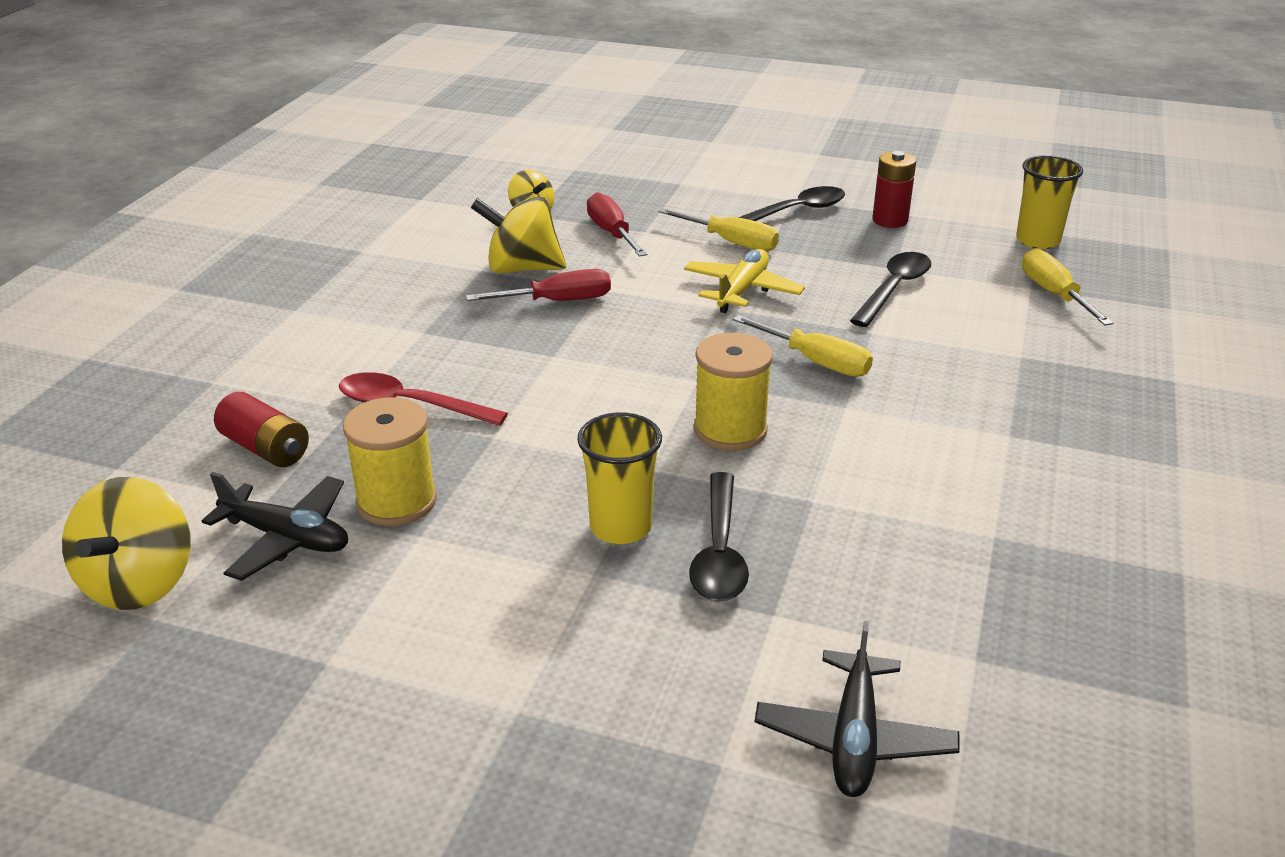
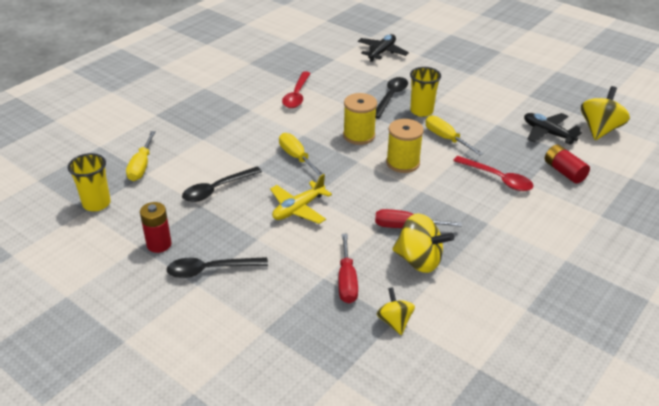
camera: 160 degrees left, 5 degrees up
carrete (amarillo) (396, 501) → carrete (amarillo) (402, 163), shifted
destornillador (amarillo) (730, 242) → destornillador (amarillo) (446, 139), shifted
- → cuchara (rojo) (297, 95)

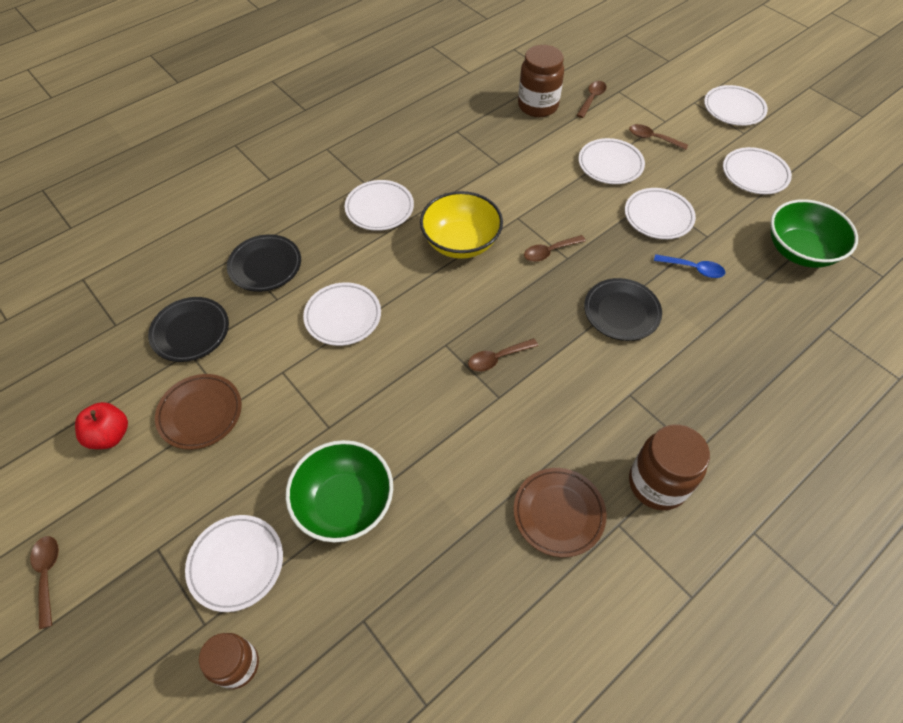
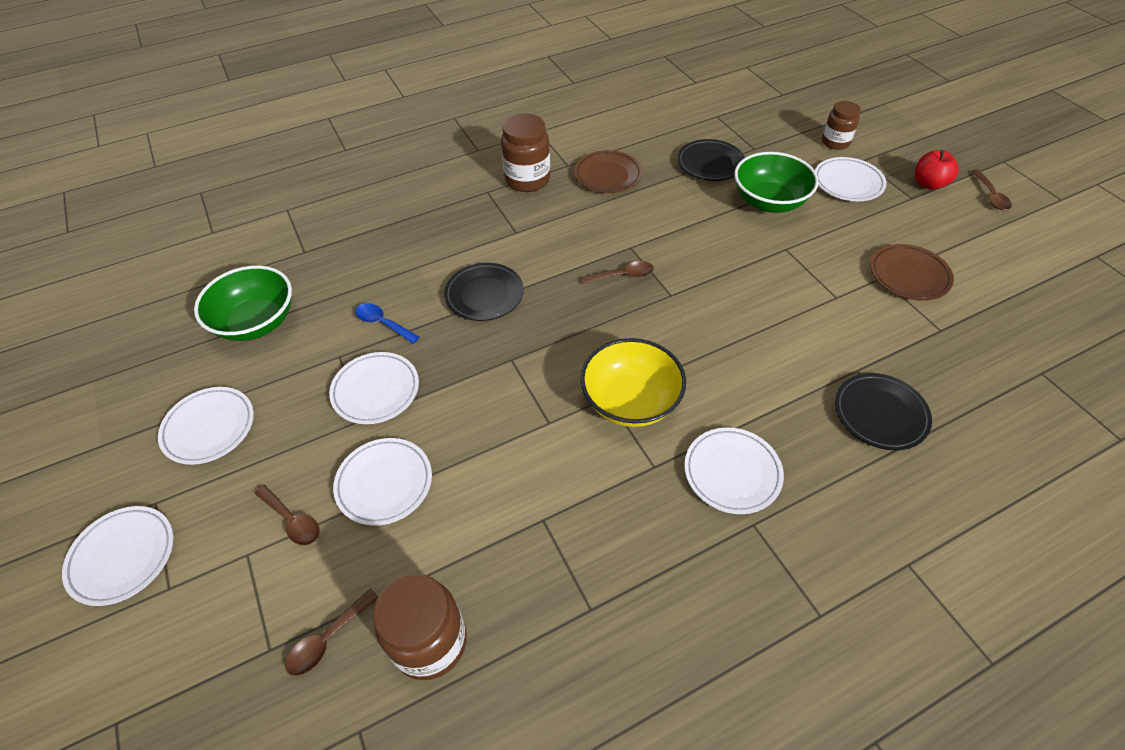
camera: 165 degrees left, 5 degrees down
manzana (rojo) (110, 435) → manzana (rojo) (928, 184), shifted
plato (negro) (190, 332) → plato (negro) (710, 164), shifted
plato (blanco) (343, 316) → -
cuchara (marrón) (549, 252) → -

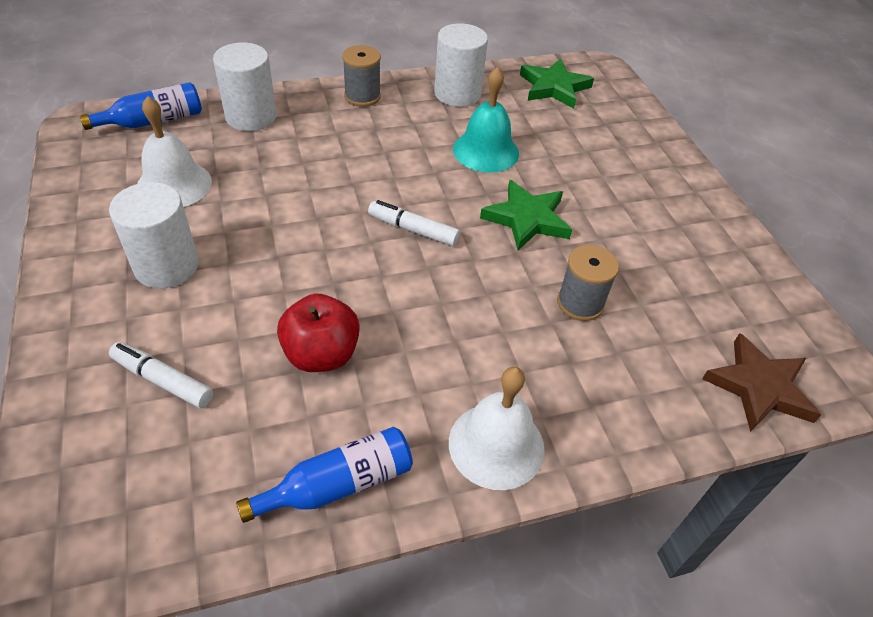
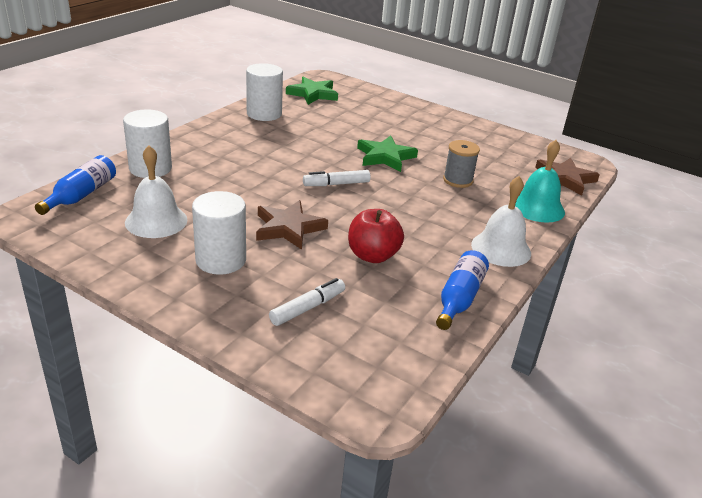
camera: 40 degrees left, 15 degrees down
rotulador (blanco) (163, 381) → rotulador (blanco) (307, 308), 150 degrees clockwise
carrete (gris) (362, 96) → -
campana (turquesa) (486, 151) → campana (turquesa) (537, 207), shifted
- → estrella (marrón) (288, 228)

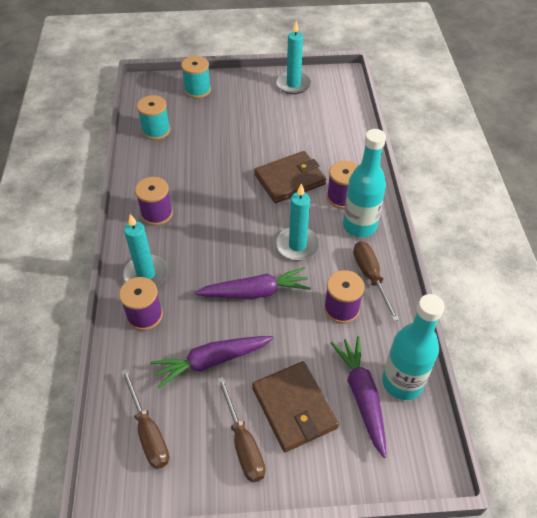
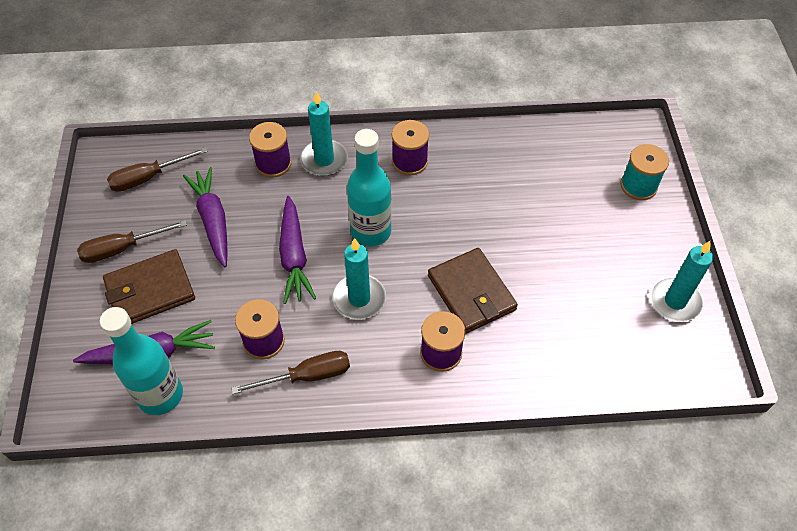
camera: 90 degrees right, 5 degrees up
carrete (turquesa) (156, 130) → -
botella (turquesa) (359, 226) → botella (turquesa) (371, 231), shifted

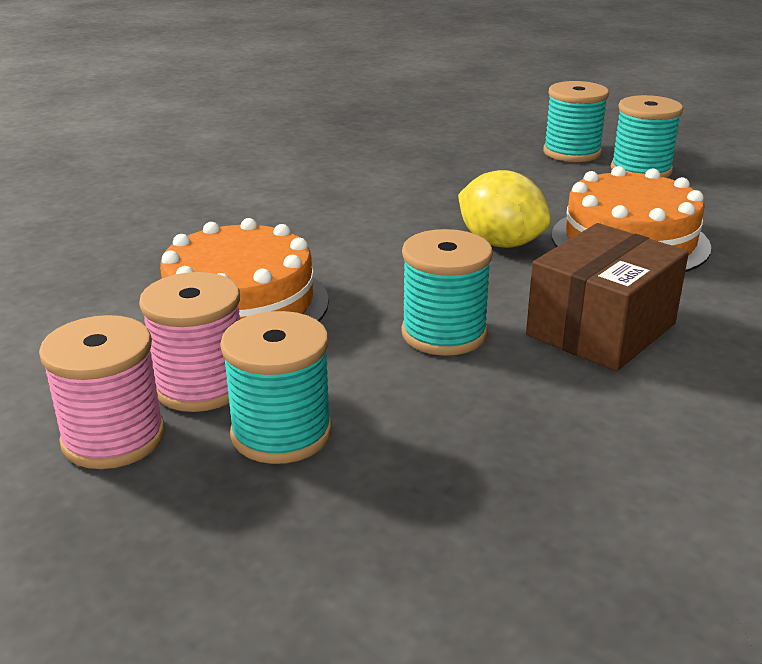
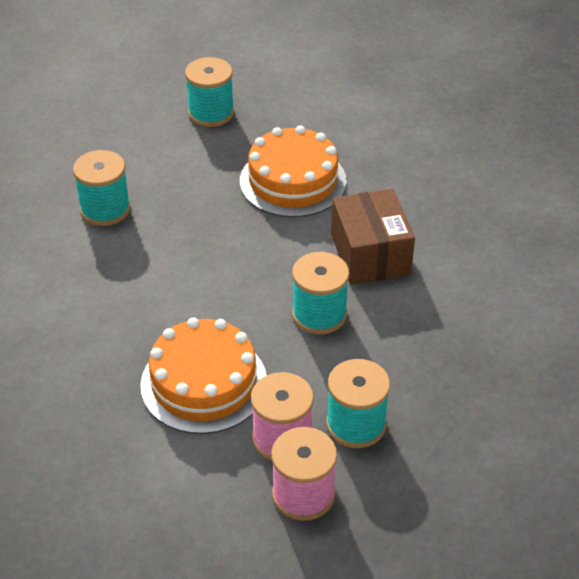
camera: 55 degrees left, 15 degrees up
limón (amarillo) (500, 243) → -
carrete (turquesa) (572, 152) → carrete (turquesa) (105, 209), shifted

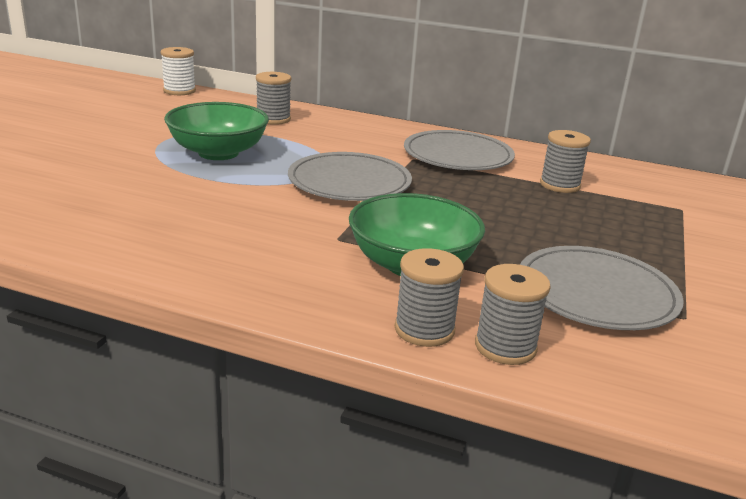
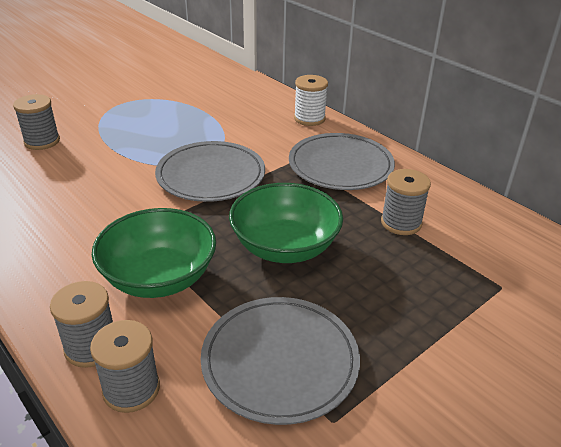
camera: 30 degrees right, 10 degrees up
carrete (blanco) (179, 91) → carrete (blanco) (309, 118), shifted
cuenco (verde) (218, 153) → cuenco (verde) (285, 246), shifted
carrete (gris) (273, 119) → carrete (gris) (42, 141), shifted

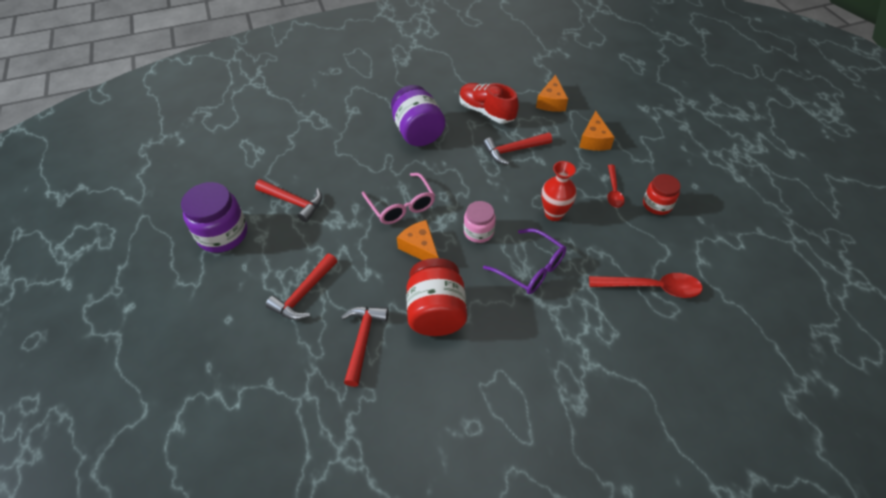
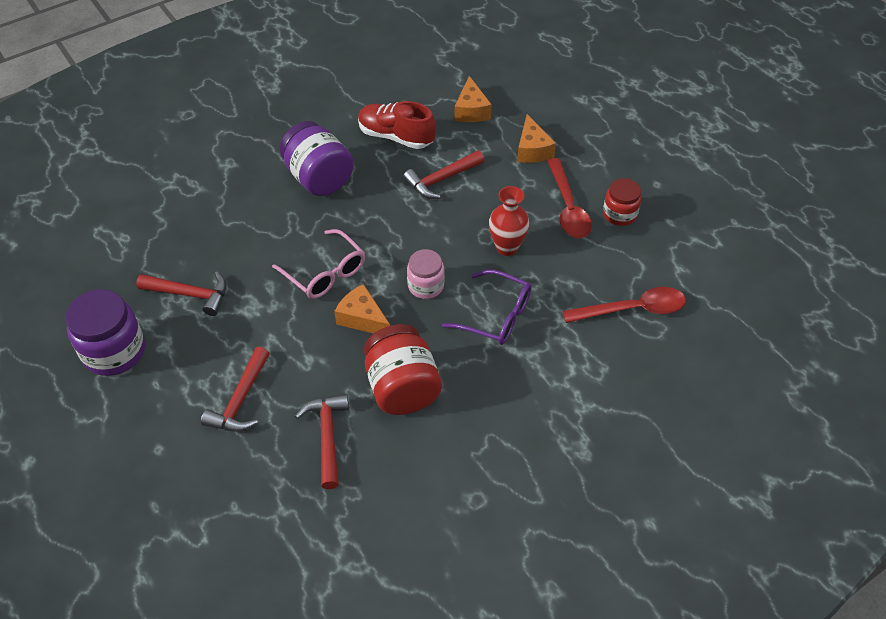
camera: 15 degrees left, 0 degrees up
cuchara (rojo) (613, 191) → cuchara (rojo) (568, 207), x1.59

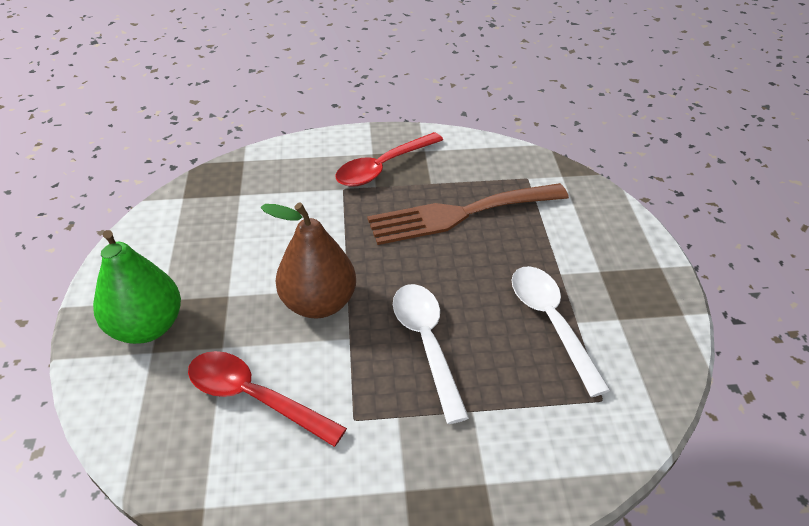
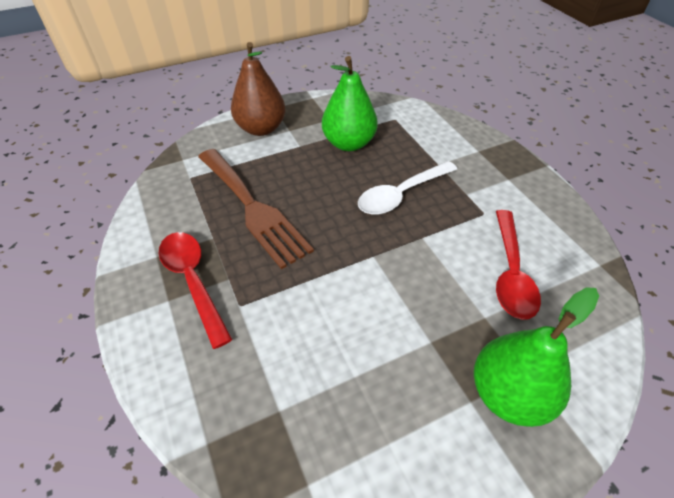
camera: 110 degrees left, 5 degrees up
pera (marrón) (319, 303) → pera (marrón) (261, 128), shifted
cuchara (rojo) (383, 167) → cuchara (rojo) (193, 281), 150 degrees counterclockwise
cuchara (blanco) (551, 323) → pera (verde) (349, 143)

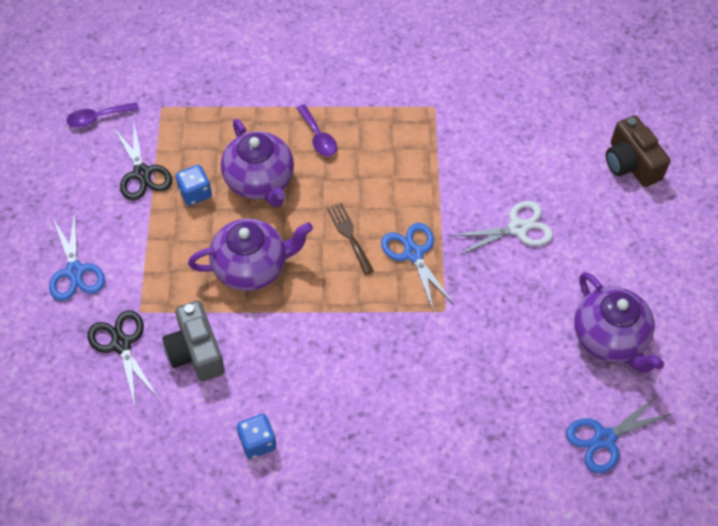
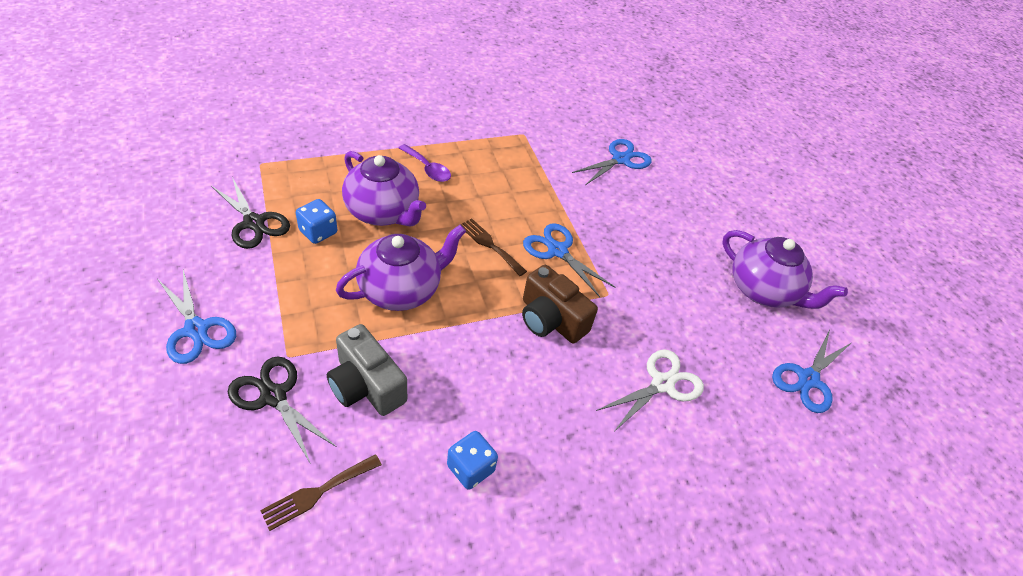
camera: 25 degrees left, 10 degrees down
cuchara (morado) (97, 118) → -
tijeras (blanco) (518, 228) → tijeras (blanco) (662, 384), shifted
cámara (marrón) (631, 164) → cámara (marrón) (551, 319), shifted
- → tenedor (marrón) (317, 493)
- → tijeras (azul) (620, 159)

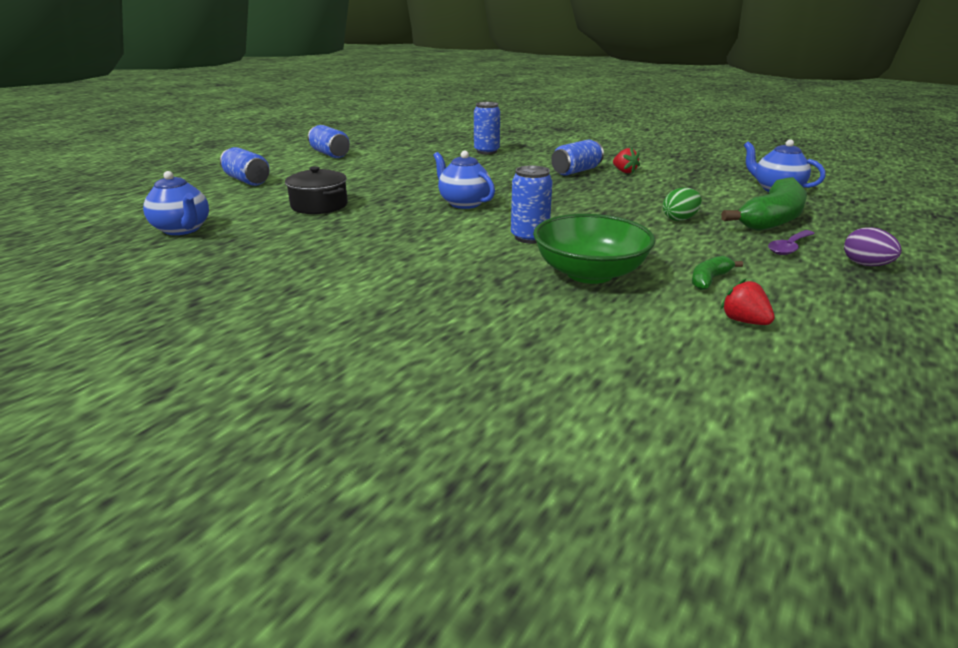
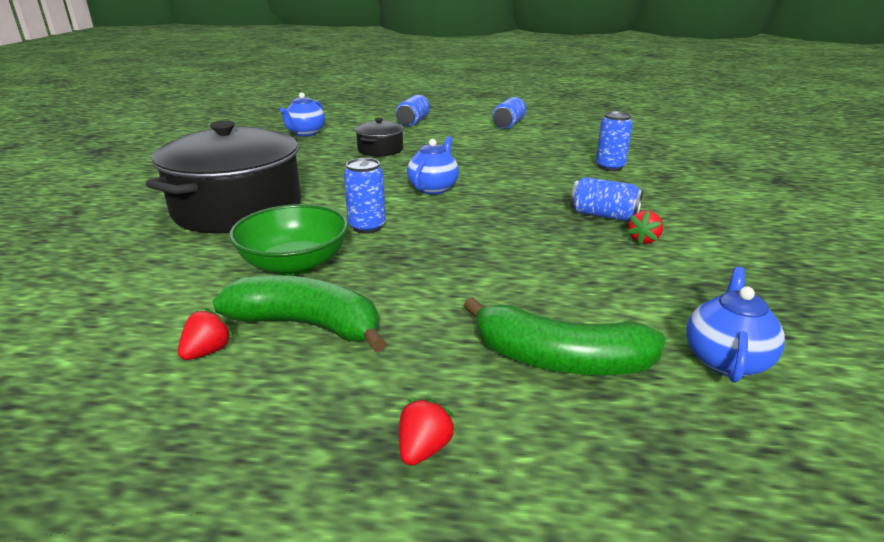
camera: 65 degrees right, 0 degrees up
huevo (verde) (679, 219) → -
plátano (verde) (709, 280) → plátano (verde) (307, 325), x2.15
cuchara (morado) (789, 247) → -
huevo (morado) (865, 265) → fresa (rojo) (424, 449)
- → olla (negro) (238, 208)

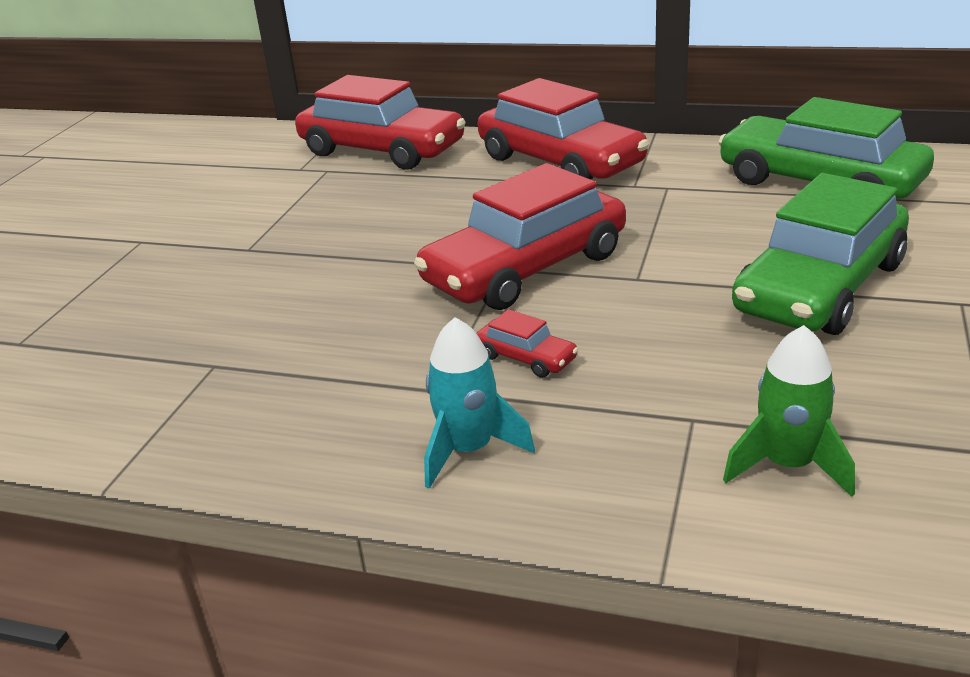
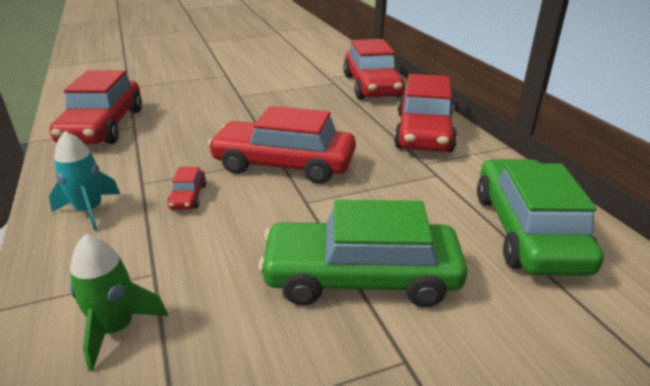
camera: 50 degrees right, 0 degrees up
- → coche (rojo) (103, 126)

